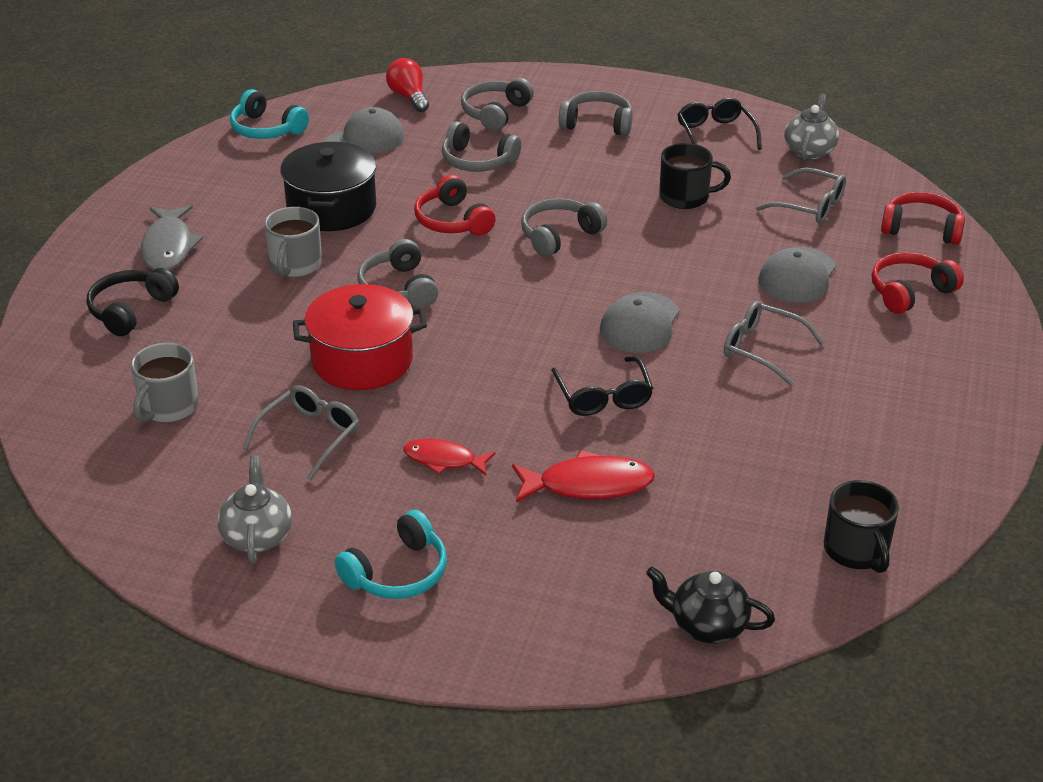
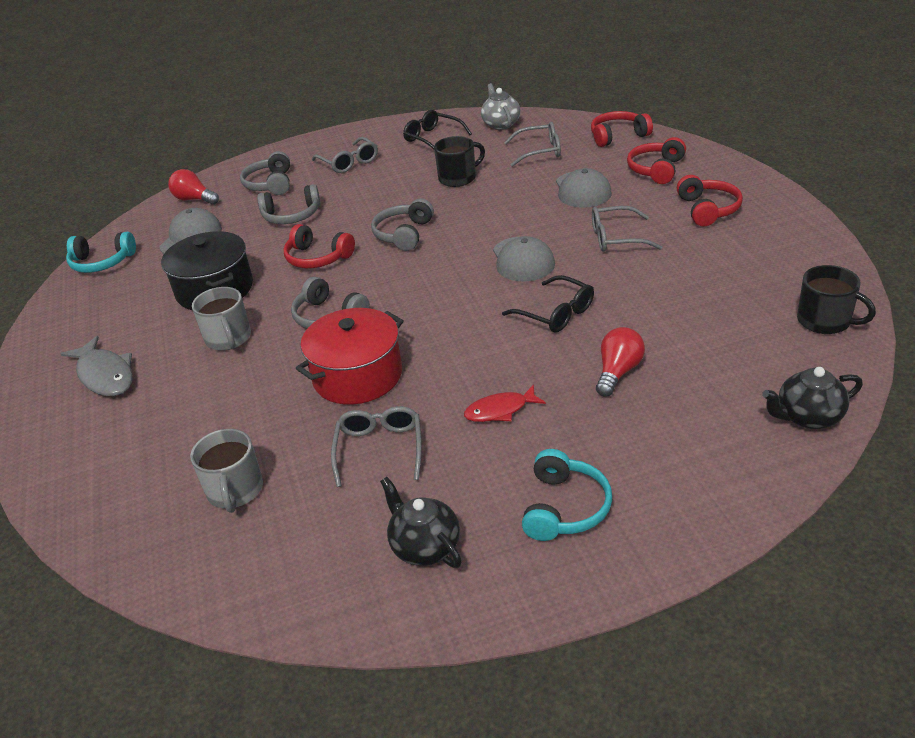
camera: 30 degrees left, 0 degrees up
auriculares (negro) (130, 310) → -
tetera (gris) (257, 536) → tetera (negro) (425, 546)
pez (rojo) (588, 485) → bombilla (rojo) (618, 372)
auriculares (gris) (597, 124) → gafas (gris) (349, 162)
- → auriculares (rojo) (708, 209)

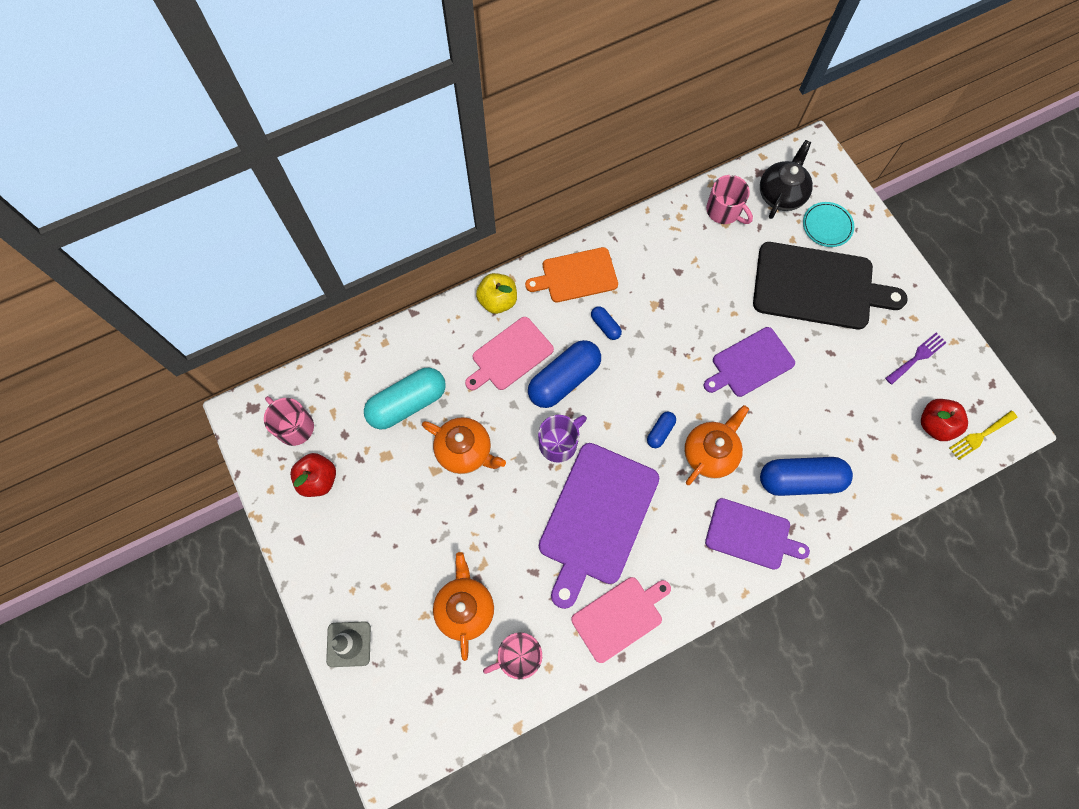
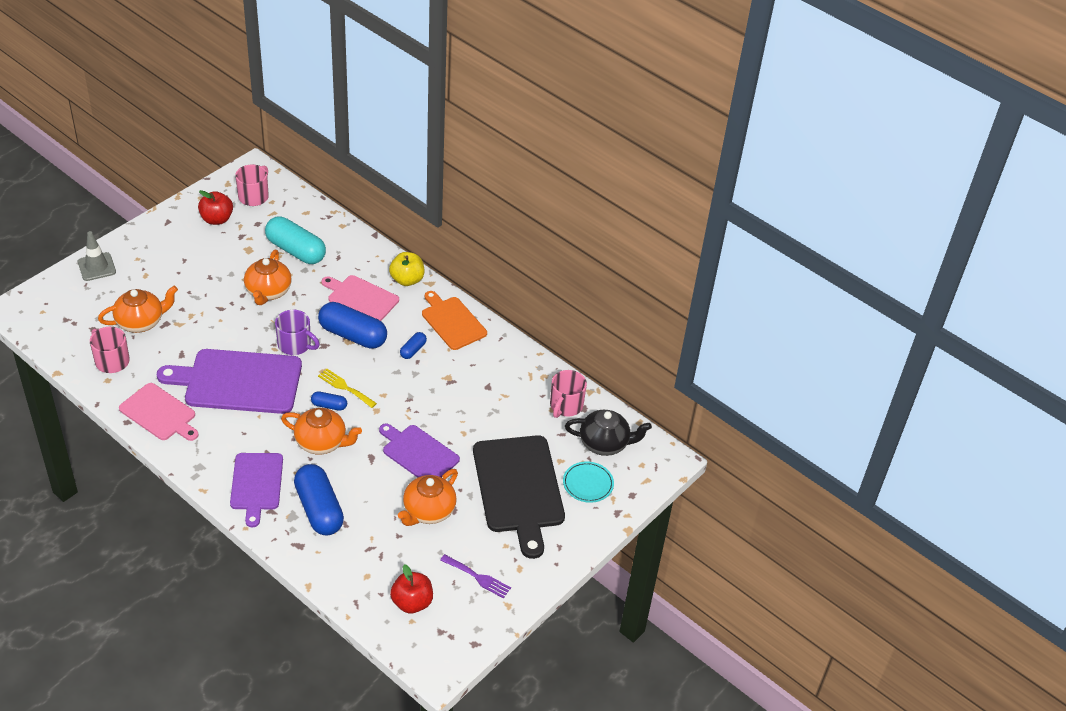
camera: 65 degrees right, 25 degrees down
tenedor (amarillo) (980, 436) → tenedor (amarillo) (345, 387), shifted
- → tetera (naranja) (428, 511)

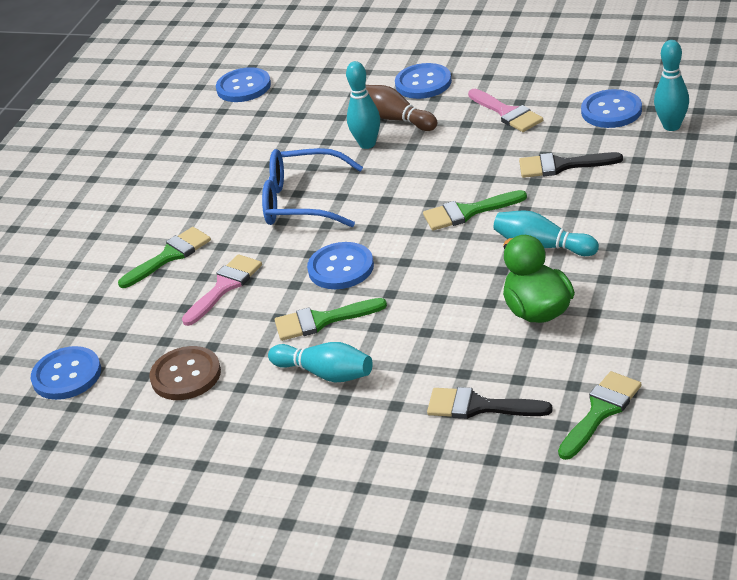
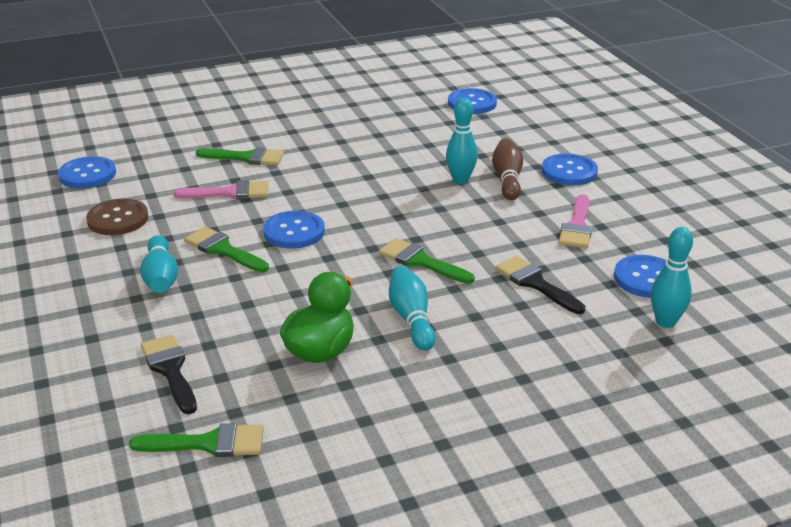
camera: 45 degrees right, 5 degrees down
gafas (azul) (301, 202) → -

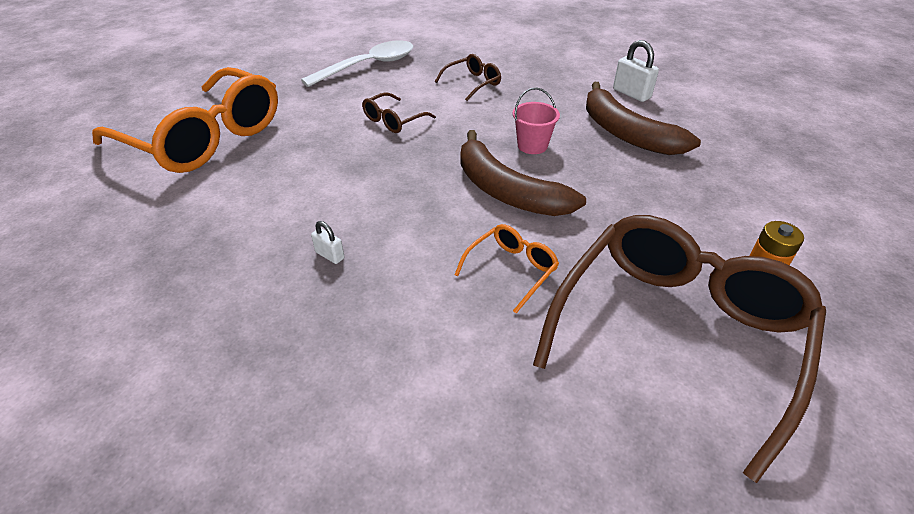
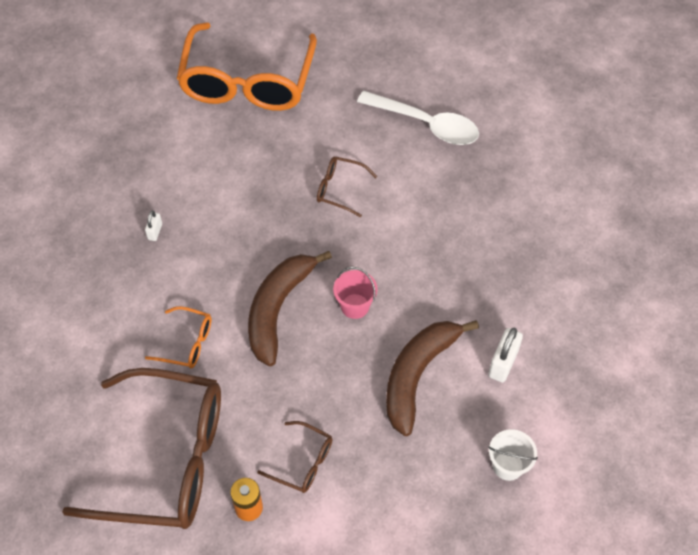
camera: 65 degrees right, 15 degrees up
gafas (marrón) (473, 83) → gafas (marrón) (303, 462), shifted
- → balde (blanco) (508, 465)

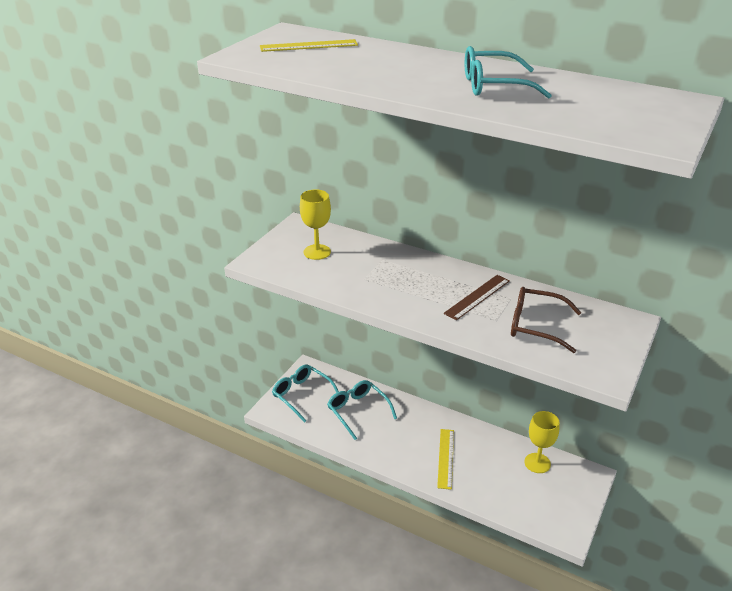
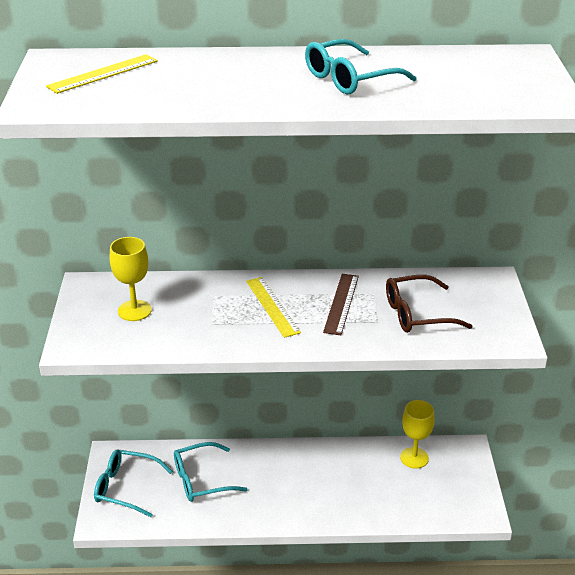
camera: 30 degrees left, 0 degrees up
gafas (turquesa) (358, 411) → gafas (turquesa) (201, 480), 45 degrees counterclockwise
regla (amarillo) (446, 458) → regla (amarillo) (272, 306), shifted

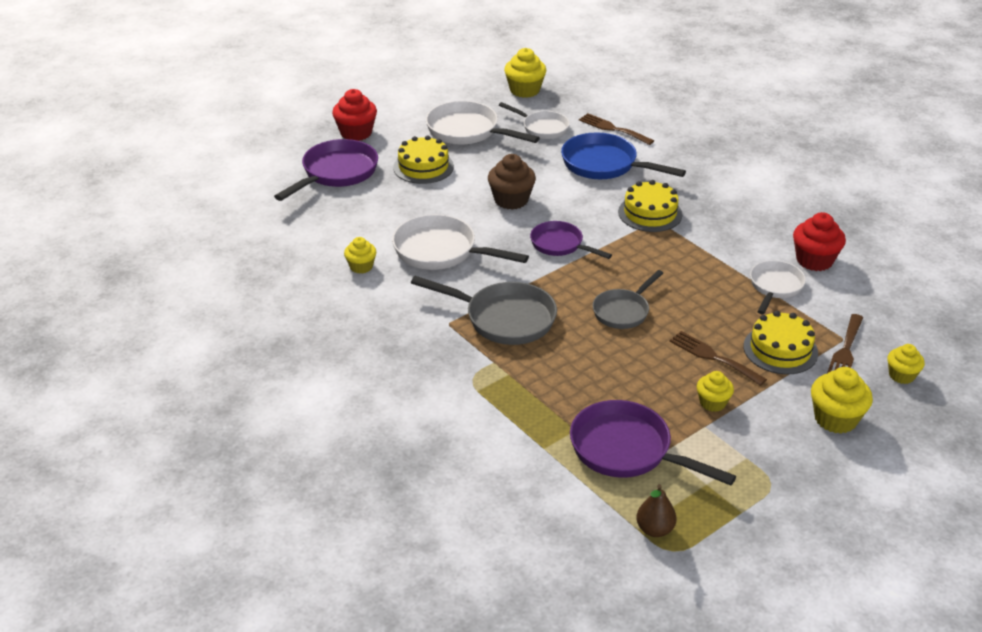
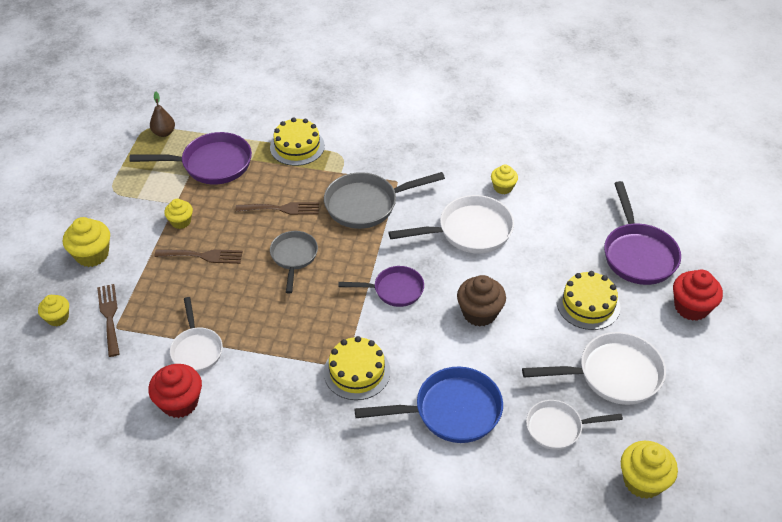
camera: 140 degrees right, 10 degrees up
tenedor (marrón) (613, 129) → tenedor (marrón) (282, 209), shifted
tarta (amarillo) (780, 349) → tarta (amarillo) (297, 146), shifted

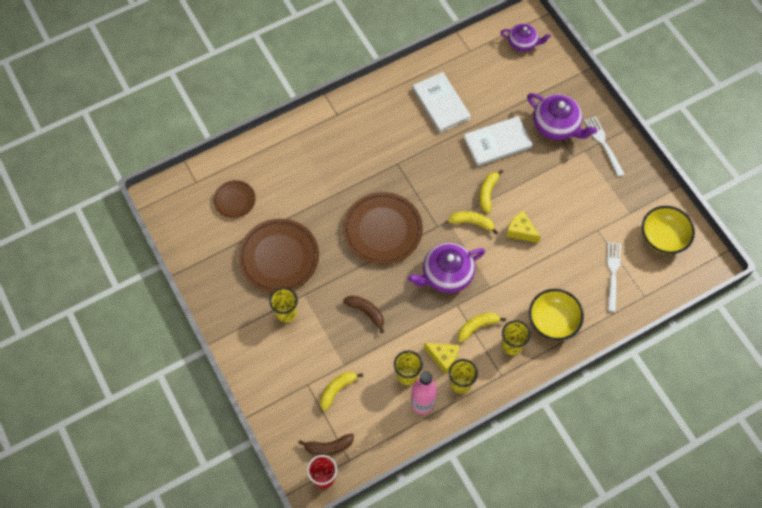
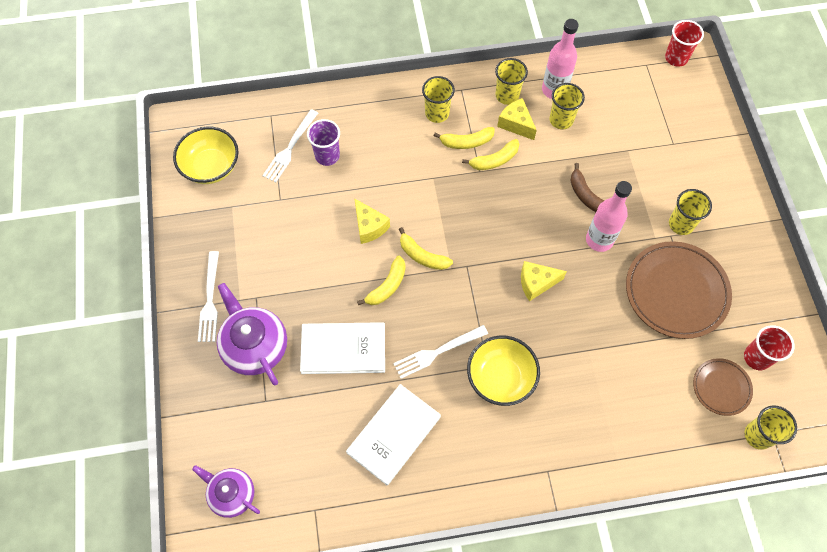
camera: 160 degrees left, 0 degrees up
plátano (marrón) (329, 447) → -
plátano (amarillo) (337, 390) → plátano (amarillo) (494, 160), shifted
plato (marrón) (382, 230) → queso (amarillo) (536, 283)
tetera (morado) (446, 274) → -
libro (blanco) (441, 104) → libro (blanco) (394, 435), 45 degrees clockwise
cuenco (amarillo) (553, 321) → cuenco (amarillo) (500, 378), shifted
- → vaso (morado) (327, 156)
- → tenedor (blanco) (436, 352)
- → botella (rosa) (599, 240)
- → vaso (rojo) (757, 357)
- → vaso (amarillo) (758, 435)

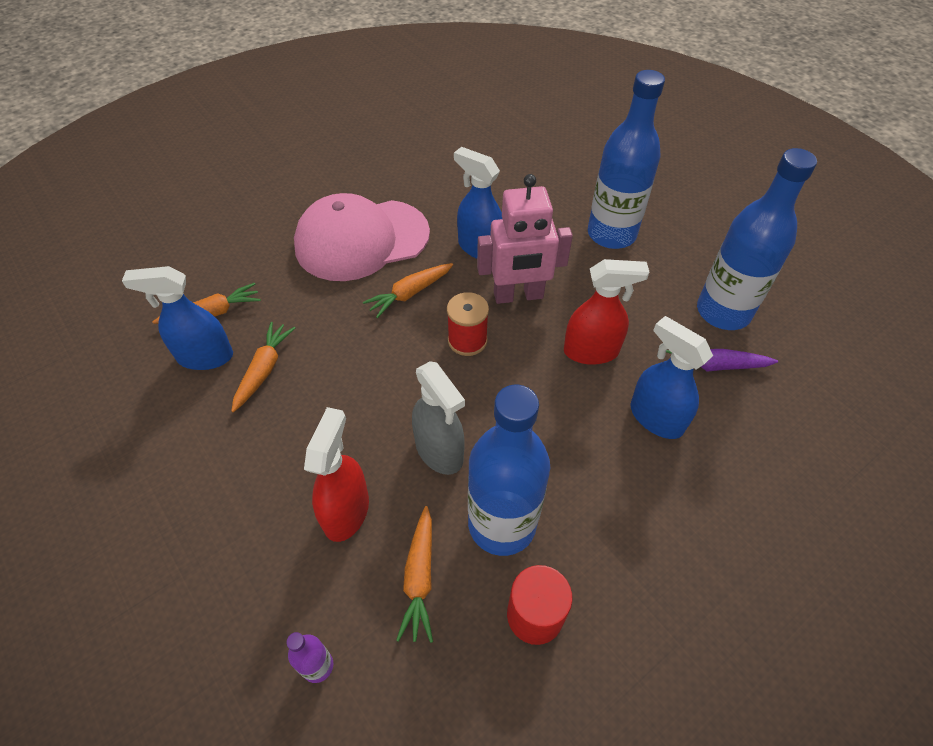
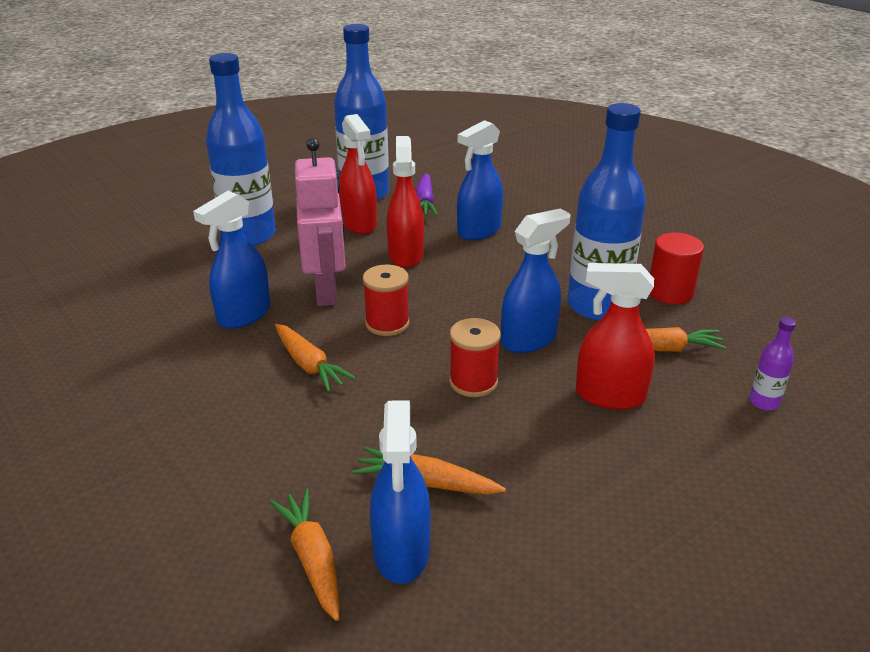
camera: 90 degrees left, 20 degrees down
gorra (rosa) (361, 240) → -
pulverizador (gris) (439, 451) → pulverizador (azul) (529, 339)
- → pulverizador (rojo) (359, 224)
- → carrete (rojo) (473, 382)

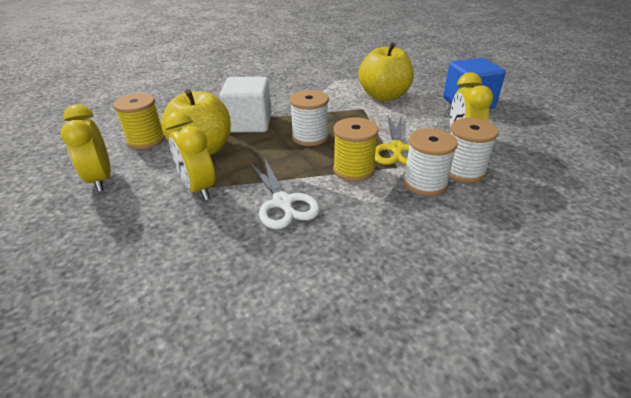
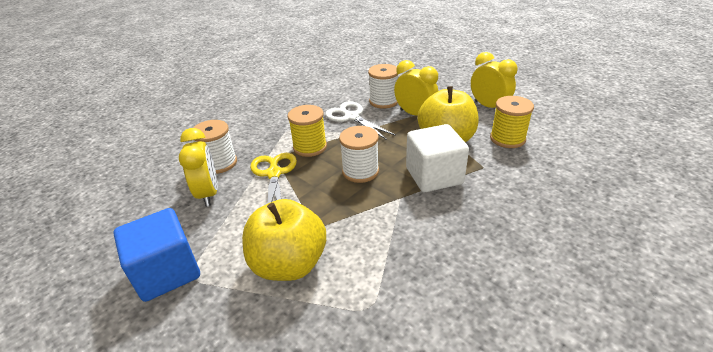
camera: 165 degrees right, 0 degrees up
carrete (blanco) (425, 183) → carrete (blanco) (383, 101), shifted

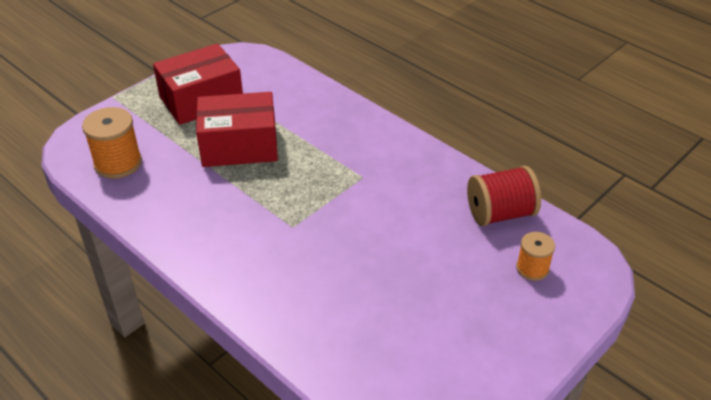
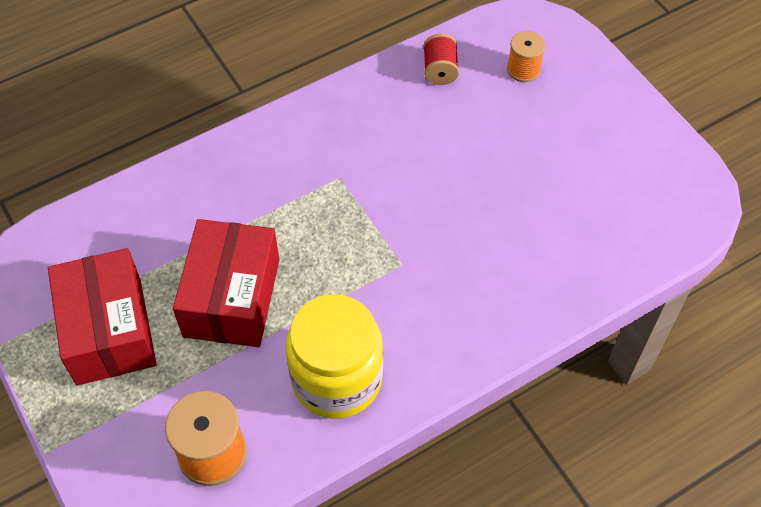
camera: 75 degrees left, 15 degrees up
carrete (rojo) (500, 213) → carrete (rojo) (440, 70), x0.61
- → tarro (amarillo) (337, 379)

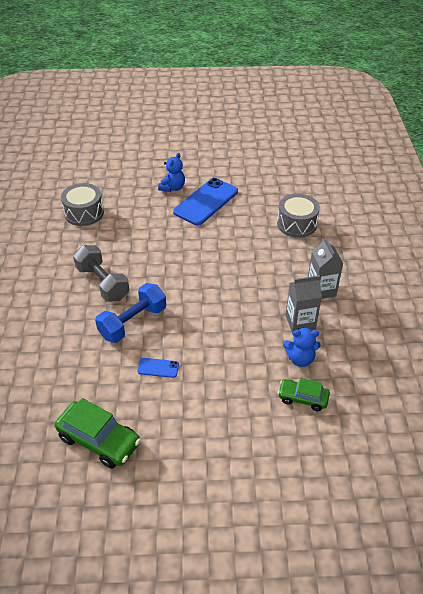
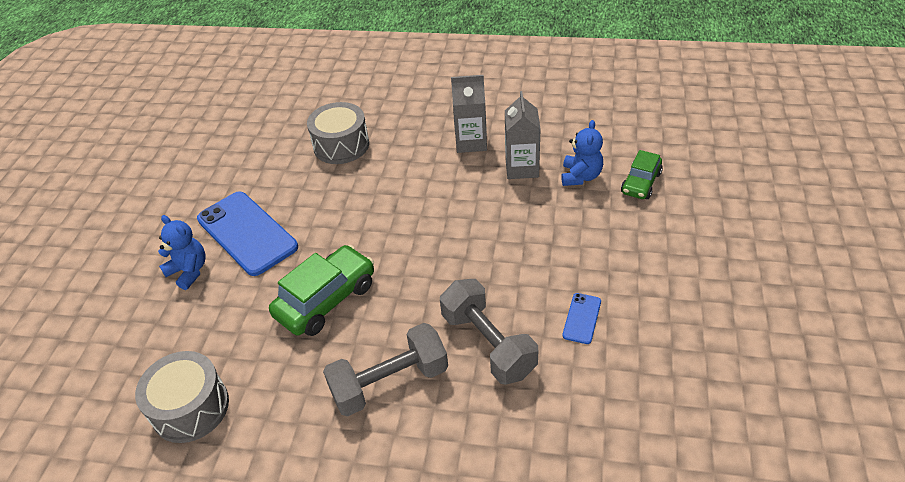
camera: 75 degrees left, 0 degrees up
coche (verde) (99, 440) → coche (verde) (326, 300), shifted
mancuerna (azul) (133, 322) → mancuerna (gris) (488, 344)

